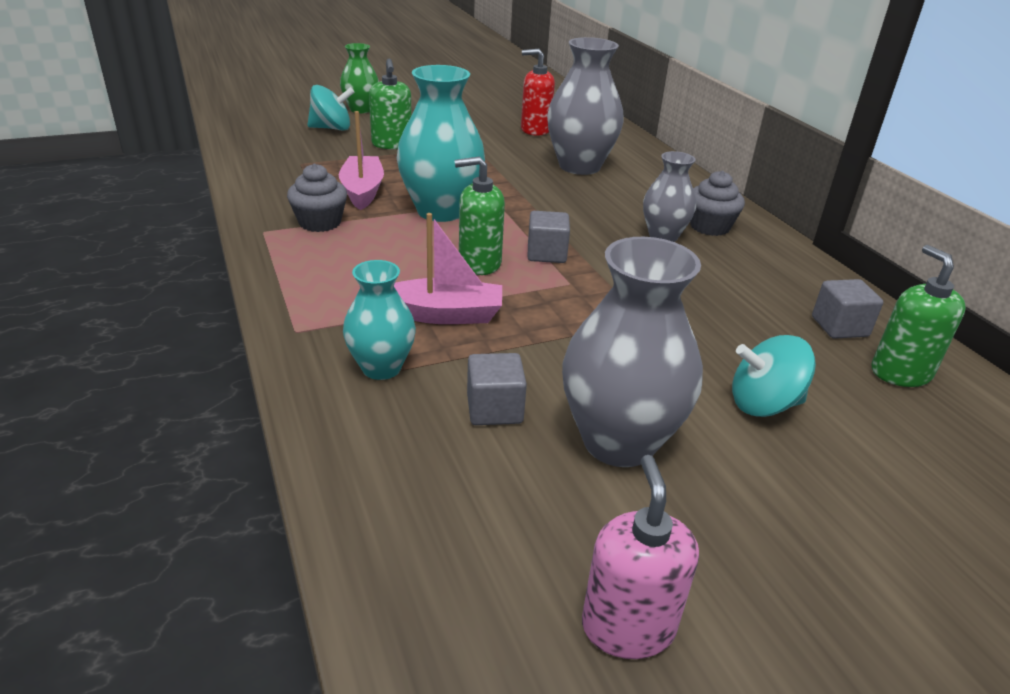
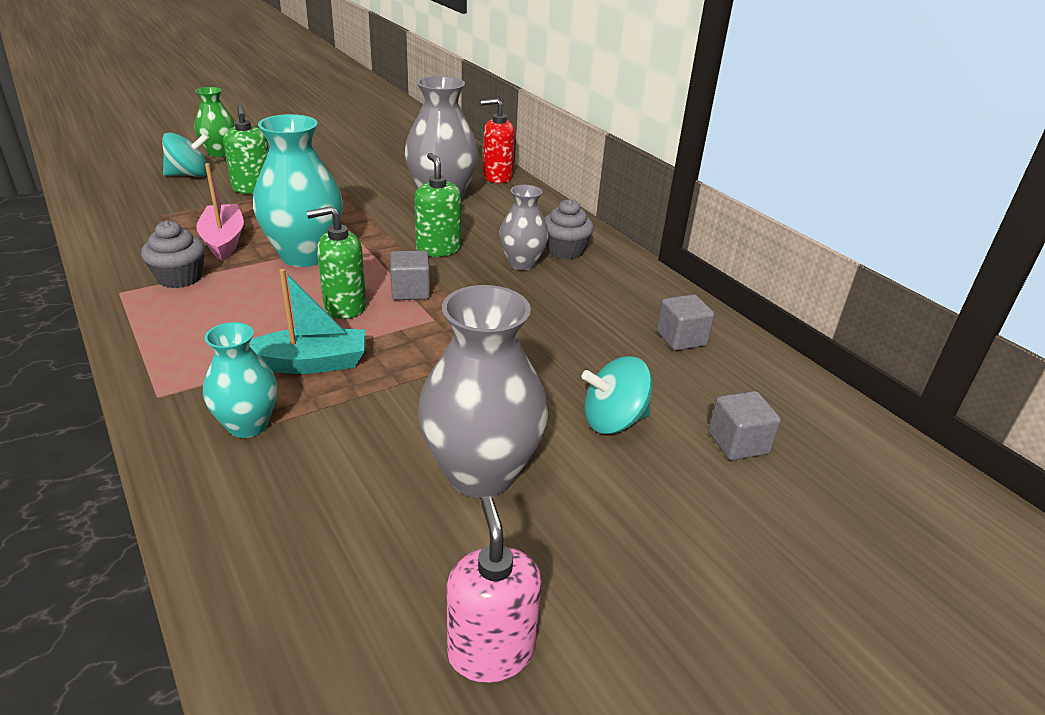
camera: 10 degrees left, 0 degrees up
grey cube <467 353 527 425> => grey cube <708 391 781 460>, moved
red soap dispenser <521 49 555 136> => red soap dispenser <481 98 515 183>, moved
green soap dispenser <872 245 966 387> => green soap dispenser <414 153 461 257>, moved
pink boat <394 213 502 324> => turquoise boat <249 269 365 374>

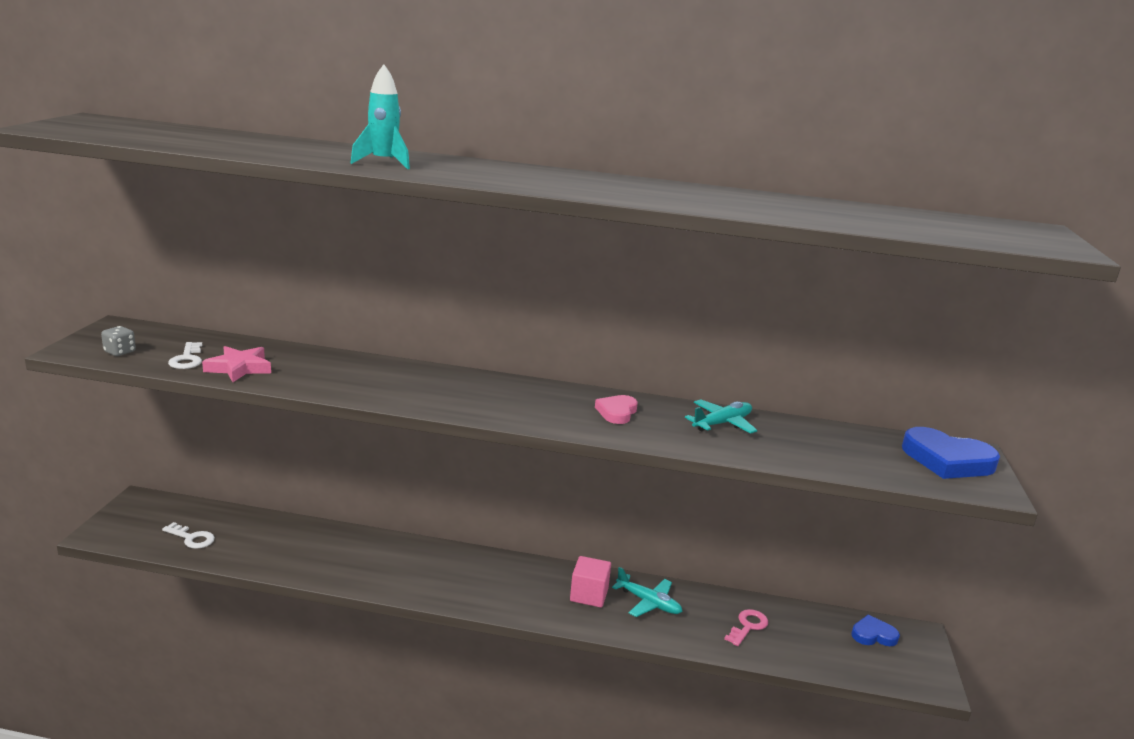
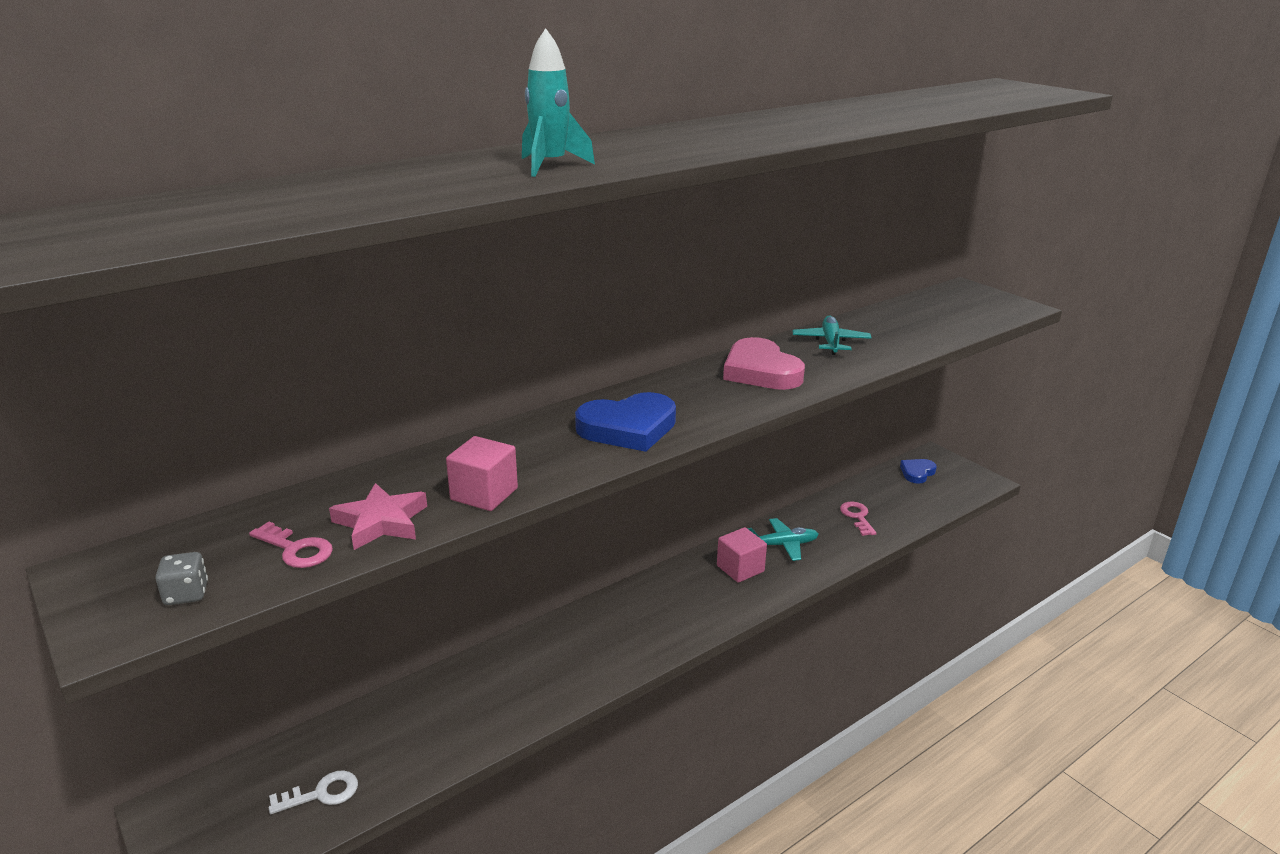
camera: 45 degrees left, 5 degrees up
nothing => pink cube <446 436 518 511>
blue heart <902 427 1000 479> => blue heart <575 392 676 452>, moved
white key <168 342 202 369> => pink key <249 522 333 568>
pink heart <595 395 638 424> => pink heart <723 337 805 390>, x1.74

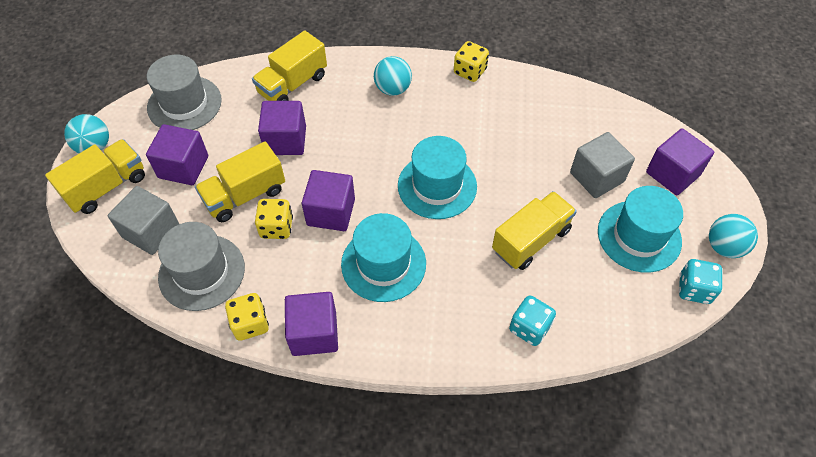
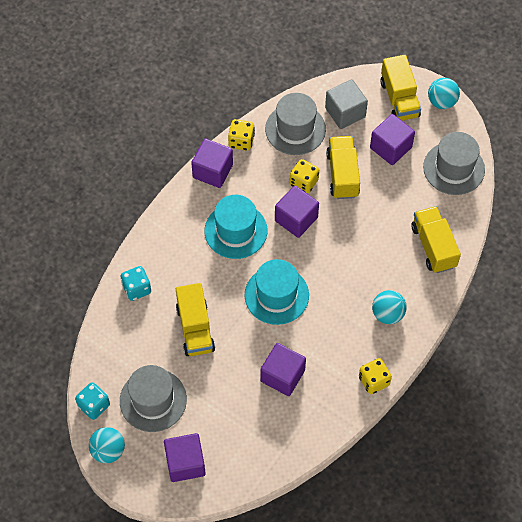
camera: 120 degrees right, 5 degrees up
grey cube <570 132 635 198> => nothing
purple cube <258 101 306 155> => purple cube <260 343 306 396>, moved
turquoise hat <598 186 683 273> => grey hat <120 365 187 432>

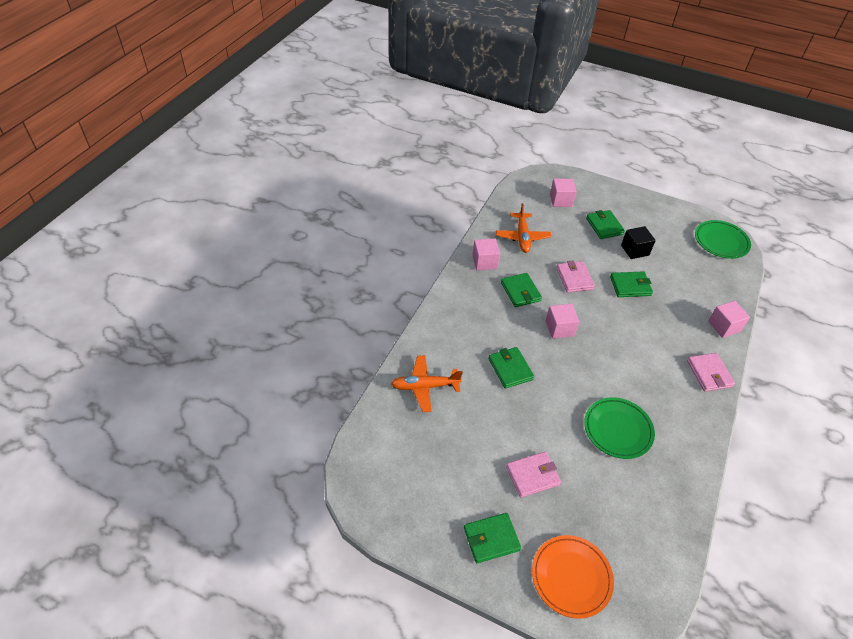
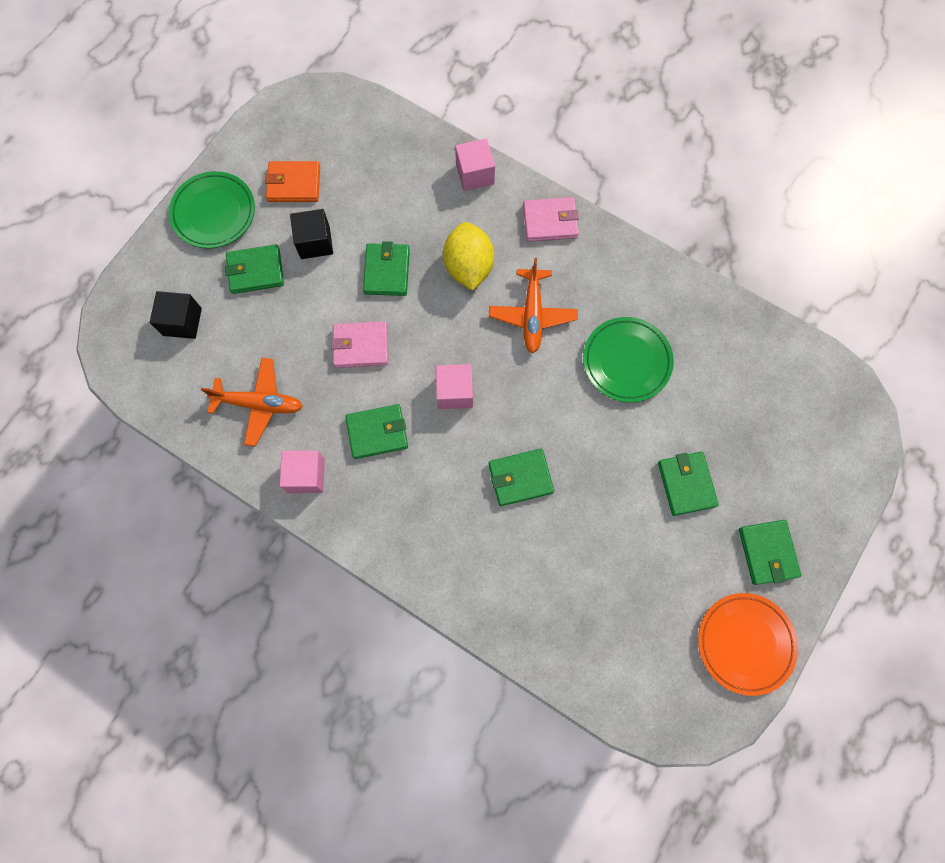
camera: 80 degrees left, 25 degrees up
nothing => orange wallet <265 161 320 202>
nothing => yellow lemon <443 222 494 290>
orange plane <391 355 463 412> => orange plane <489 258 578 354>, moved
orange plate <532 535 614 619> => orange plate <698 593 798 696>, moved
green plate <695 220 751 259> => green plate <169 171 255 248>, moved
pink wallet <506 452 561 498> => green wallet <658 452 719 516>
pink cube <550 179 577 207> => black cube <150 291 202 339>

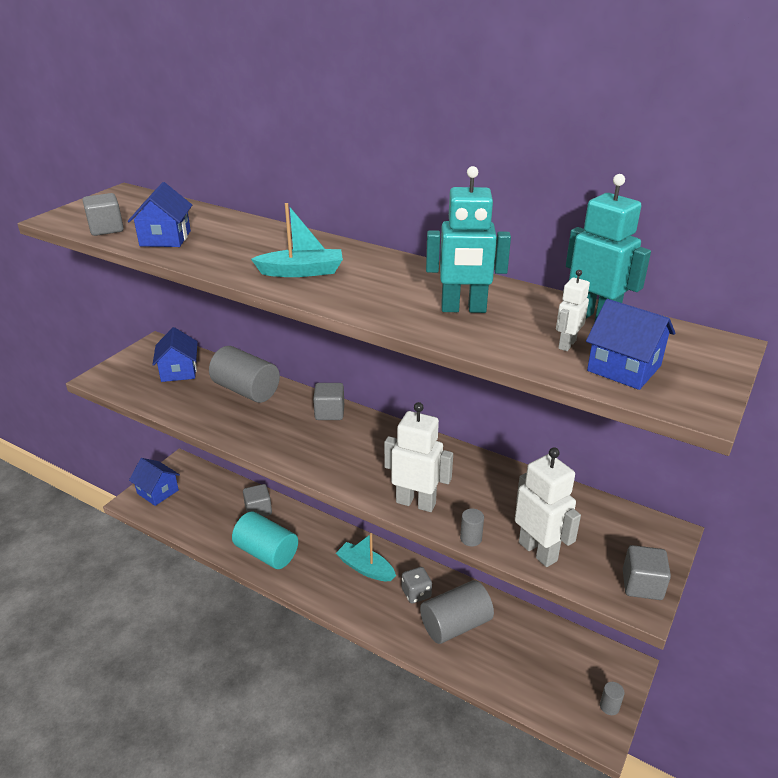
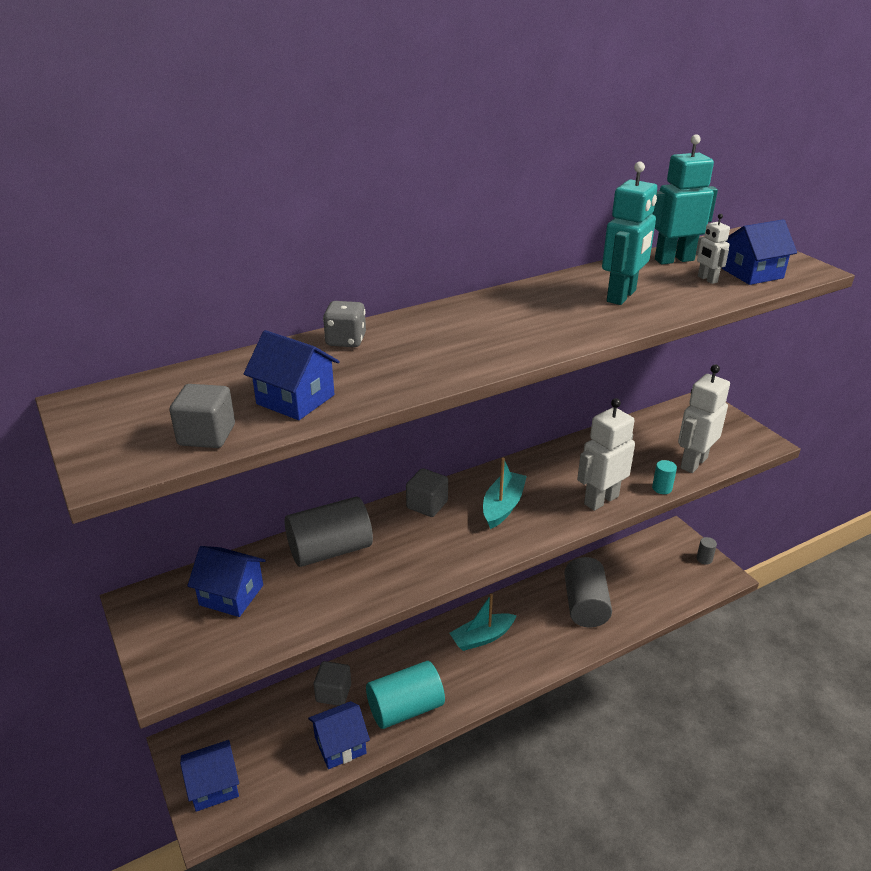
camera: 60 degrees left, 0 degrees up
grey cube <623 545 671 600> => nothing
nothing => blue house <308 701 370 769>
turquoise boat <251 203 343 277> => turquoise boat <483 457 527 529>, moved
grey dice <402 567 432 604> => grey dice <323 301 366 347>, moved
grey cylinder <460 508 484 546> => turquoise cylinder <652 460 677 494>
white robot <515 448 581 567> => white robot <678 365 730 473>, 45 degrees counterclockwise

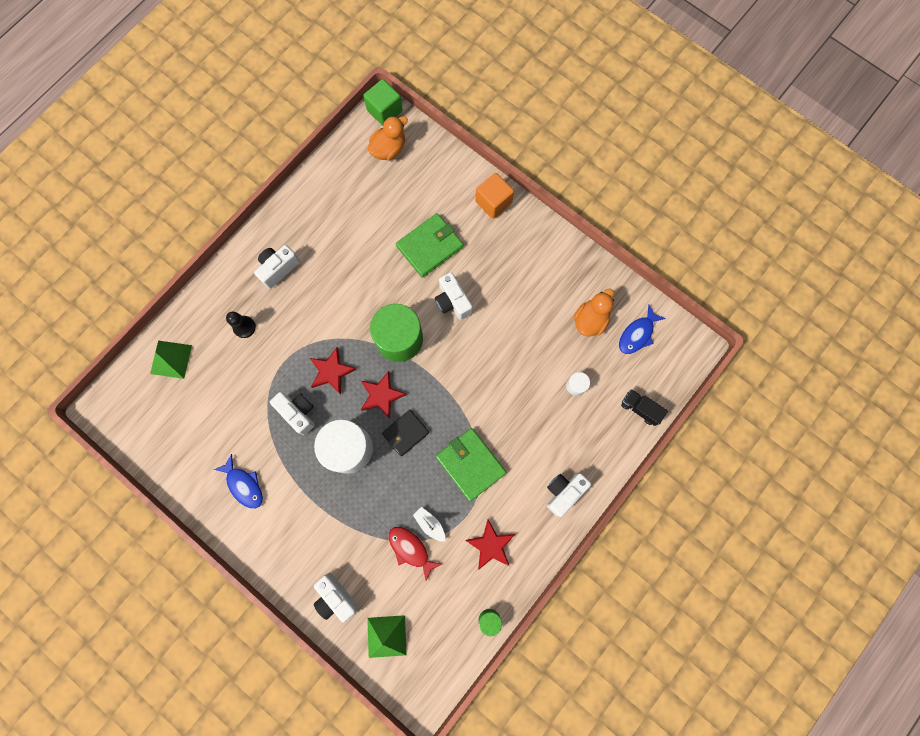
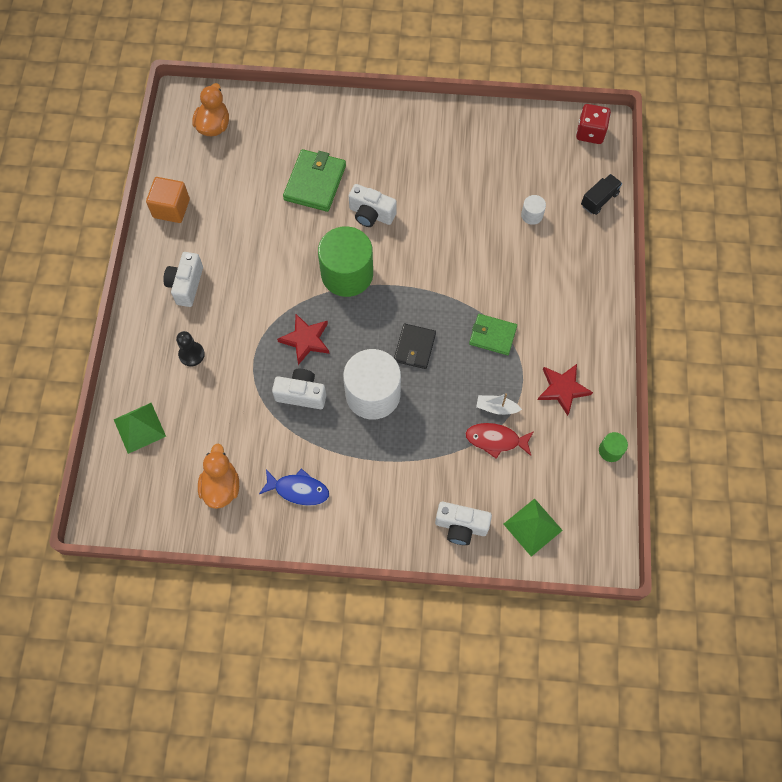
camera: 35 degrees left, 10 degrees down
red star <361 371 407 419> => nothing
green cube <363 79 403 126> => nothing
white camera <547 473 591 517> => nothing
blue fish <619 305 666 354> => nothing
nothing => red dice <576 104 611 144>
orange cube <475 173 514 219> => orange cube <146 177 190 223>, moved
orange duck <573 289 614 337> => orange duck <198 444 239 509>, moved
black truck <621 389 668 426> => black truck <581 174 622 215>, 135 degrees clockwise
green wallet <436 428 506 501> => green wallet <469 314 517 355>, x0.66

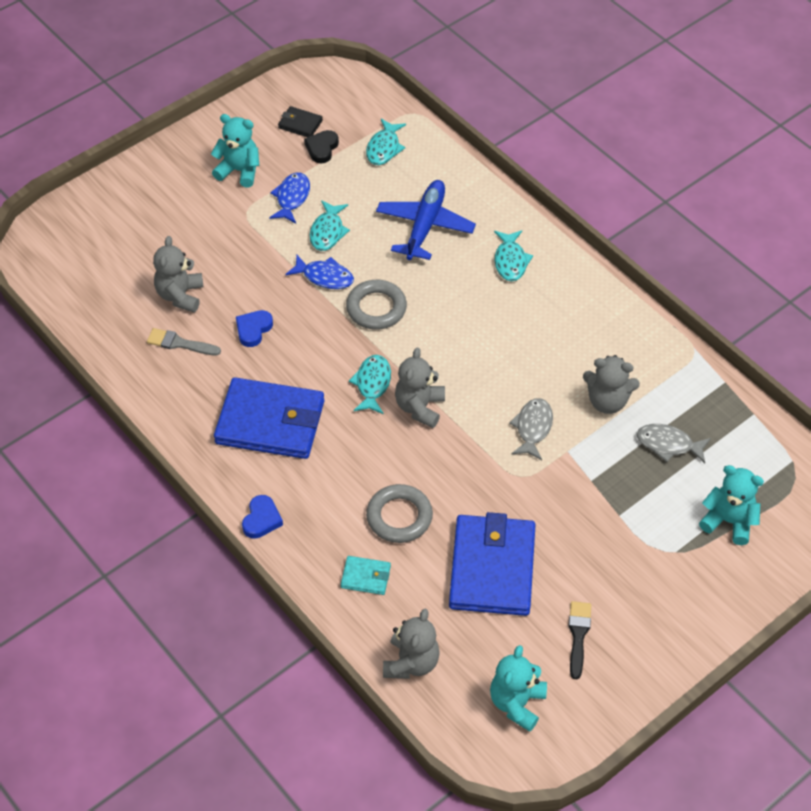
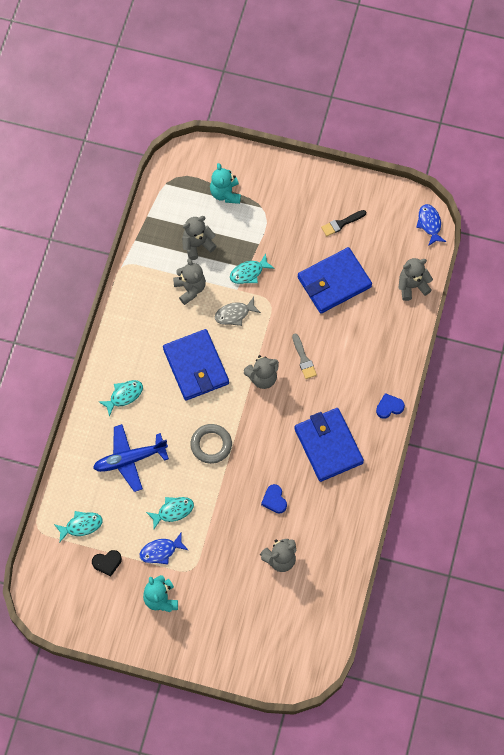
camera: 125 degrees left, 15 degrees up
black wallet <278 106 323 137> => nothing
turquoise wallet <341 556 391 595> => nothing
grey ring <366 484 433 543> => nothing
turquoise teddy bear <490 645 547 732> => nothing
nothing => blue wallet <163 329 229 401>
grey brush <147 328 221 356> => grey brush <292 333 317 379>, moved
blue fish <285 255 354 289> => blue fish <416 204 446 246>, moved
turquoise fish <349 355 391 414> => turquoise fish <230 253 275 284>, moved
grey fish <637 424 711 463> => grey teddy bear <182 216 217 260>
blue heart <236 310 273 347> => blue heart <261 484 287 514>, 75 degrees clockwise

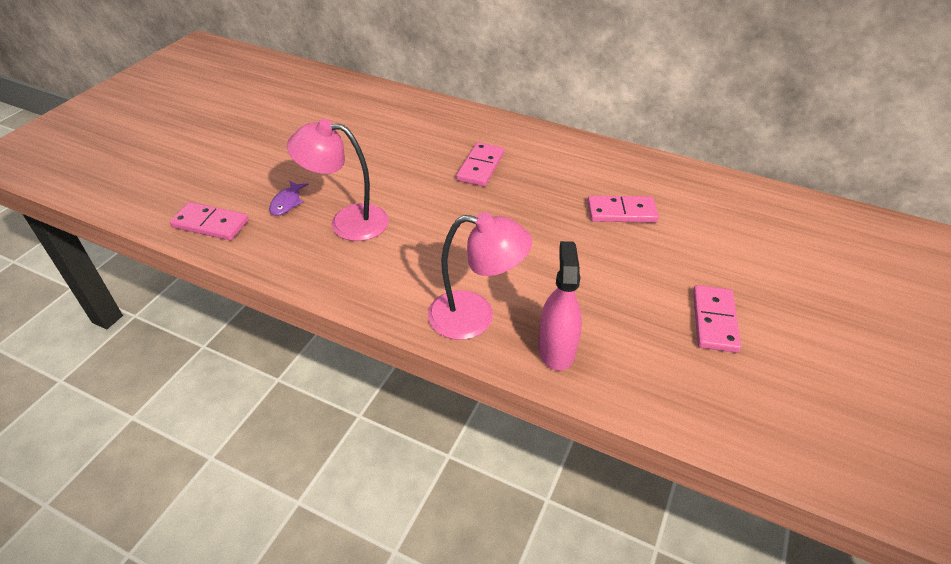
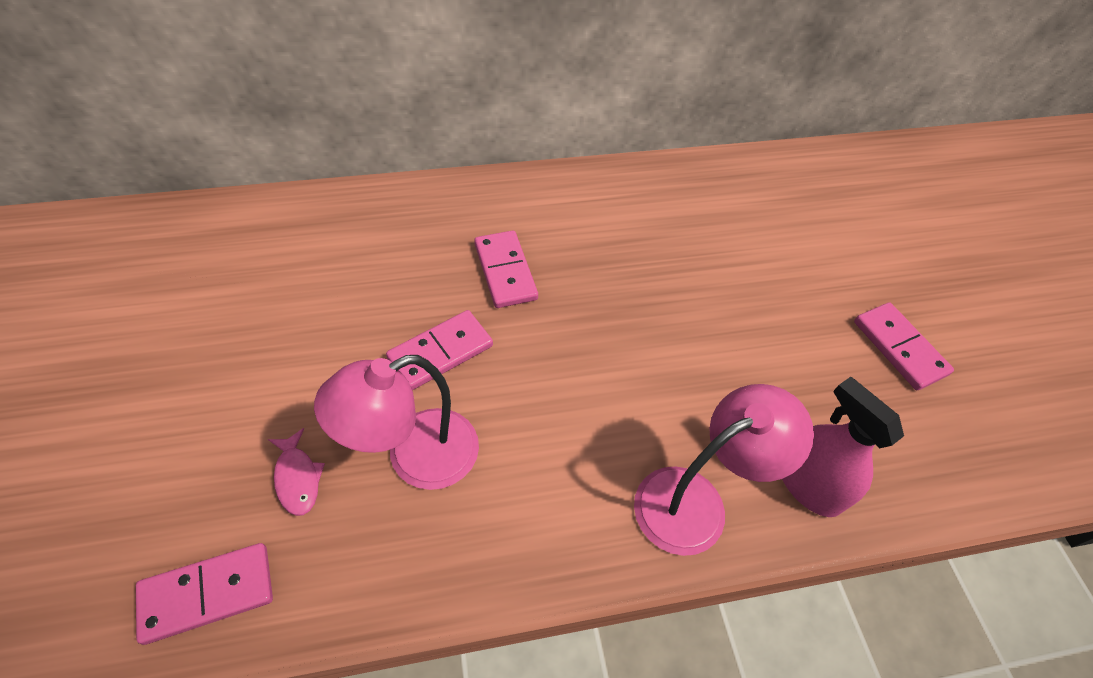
camera: 40 degrees left, 10 degrees up
pink domino <587 196 659 223> => pink domino <386 310 493 390>, moved
purple fish <269 180 309 216> => pink fish <268 428 325 516>

